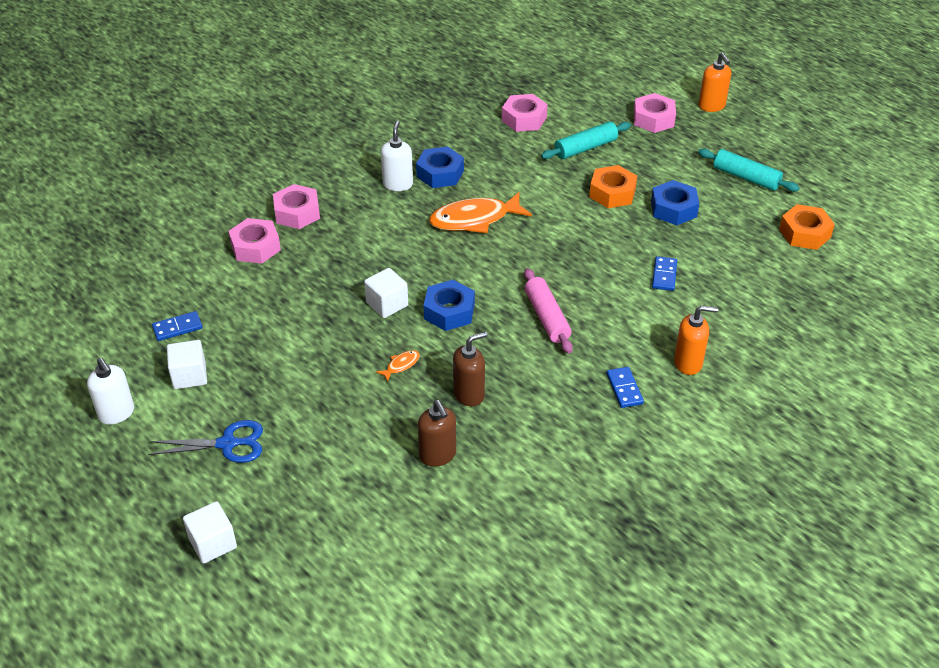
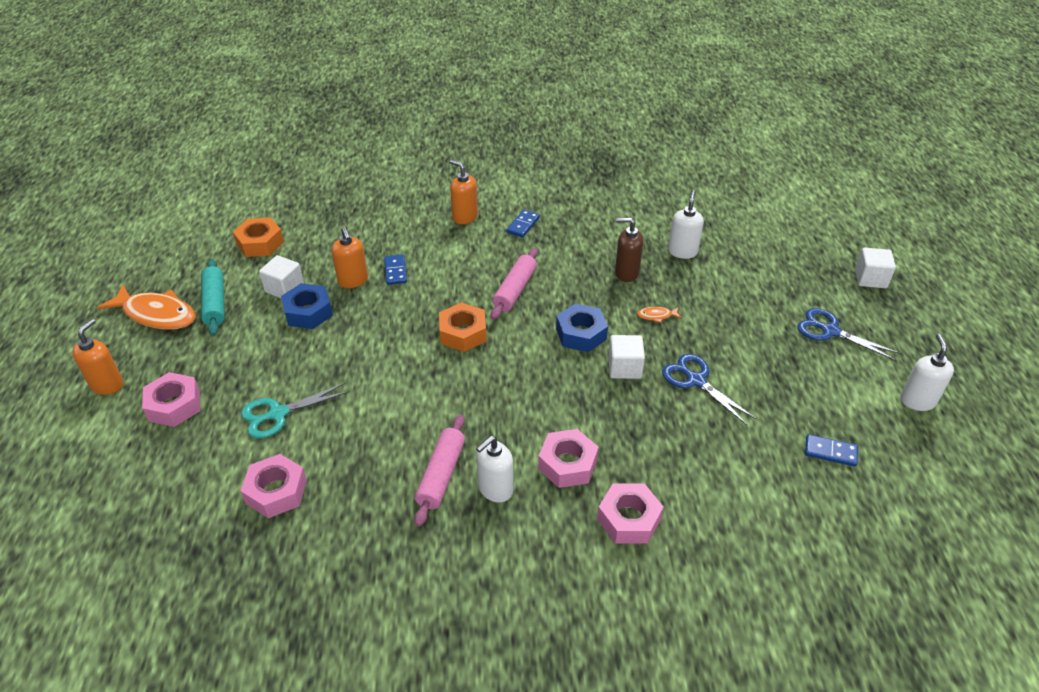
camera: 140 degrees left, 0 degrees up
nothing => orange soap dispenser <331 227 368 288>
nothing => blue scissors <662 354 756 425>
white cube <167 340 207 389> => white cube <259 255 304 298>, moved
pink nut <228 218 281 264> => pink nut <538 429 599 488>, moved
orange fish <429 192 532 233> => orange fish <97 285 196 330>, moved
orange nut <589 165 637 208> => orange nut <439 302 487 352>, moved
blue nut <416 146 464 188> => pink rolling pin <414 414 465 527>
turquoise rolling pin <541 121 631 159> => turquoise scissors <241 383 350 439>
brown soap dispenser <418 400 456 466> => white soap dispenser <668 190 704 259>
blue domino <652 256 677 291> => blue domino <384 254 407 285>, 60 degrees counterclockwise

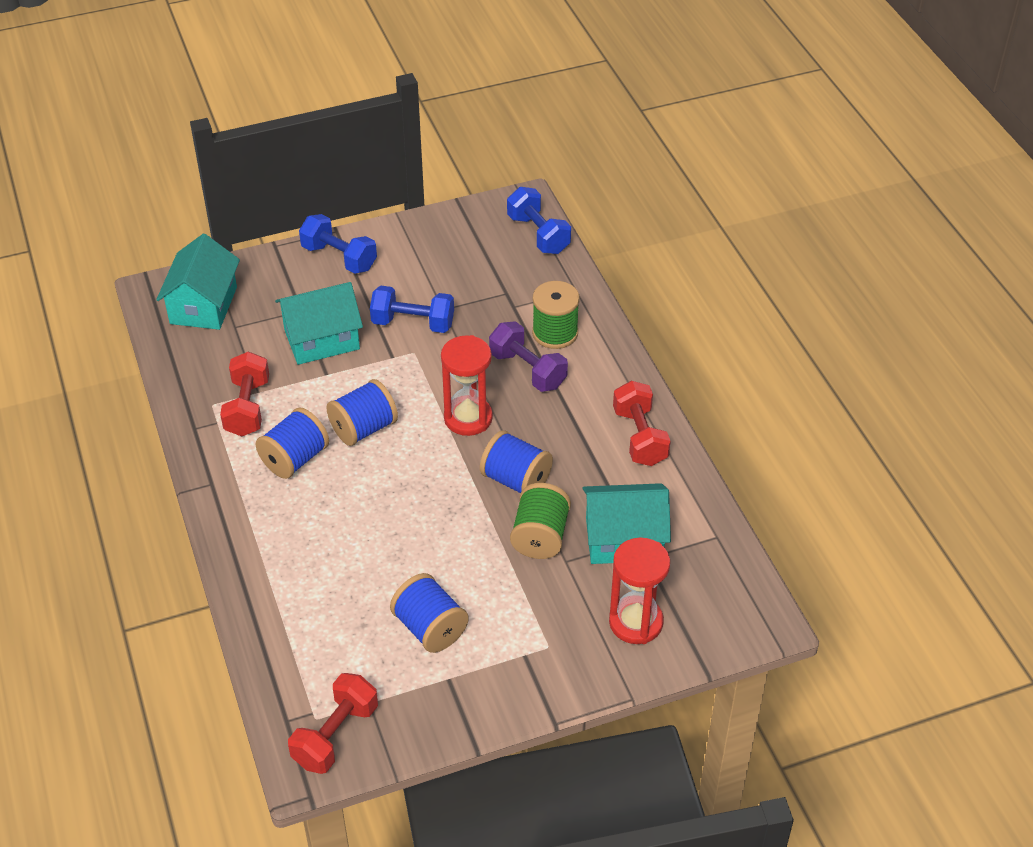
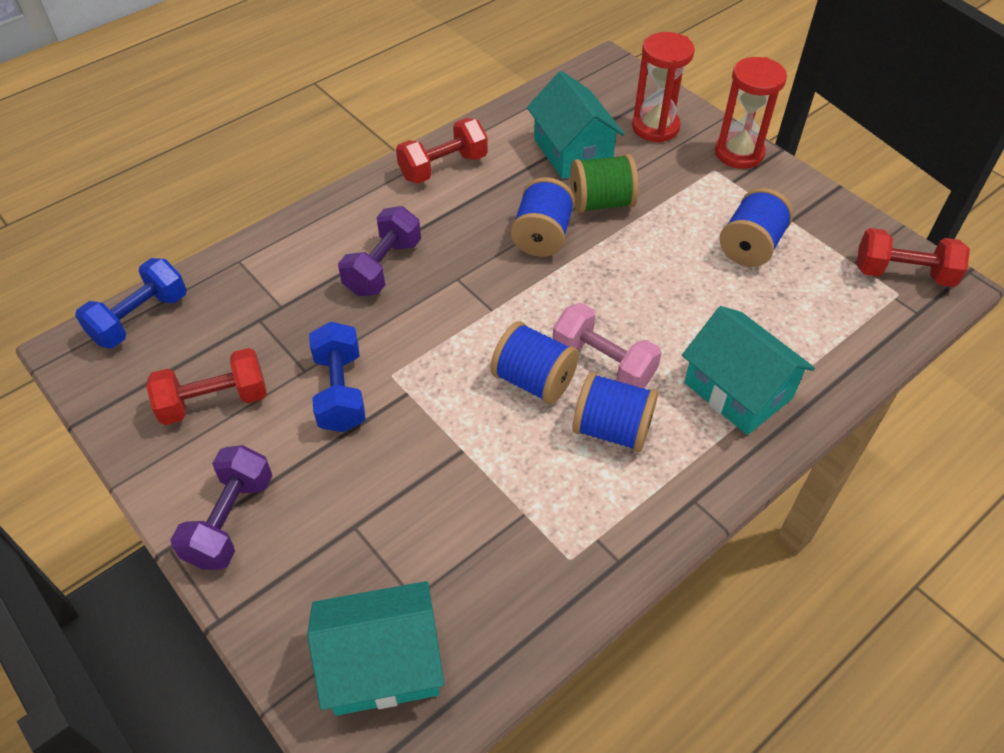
camera: 110 degrees left, 5 degrees up
green spool <532 281 580 349> => nothing
nothing => pink dumbbell <552 303 662 388>
red dumbbell <220 351 269 436> => red dumbbell <146 348 267 425>, moved
turquoise house <275 282 363 365> => turquoise house <682 306 815 435>, moved
red hourglass <441 335 493 436> => red hourglass <715 57 787 169>, moved
blue dumbbell <299 214 377 274> => purple dumbbell <170 445 272 570>

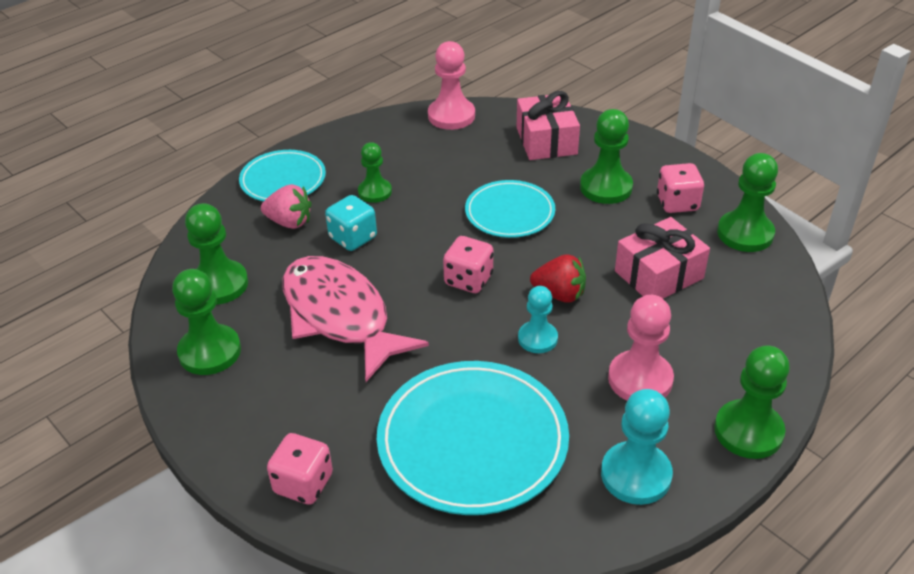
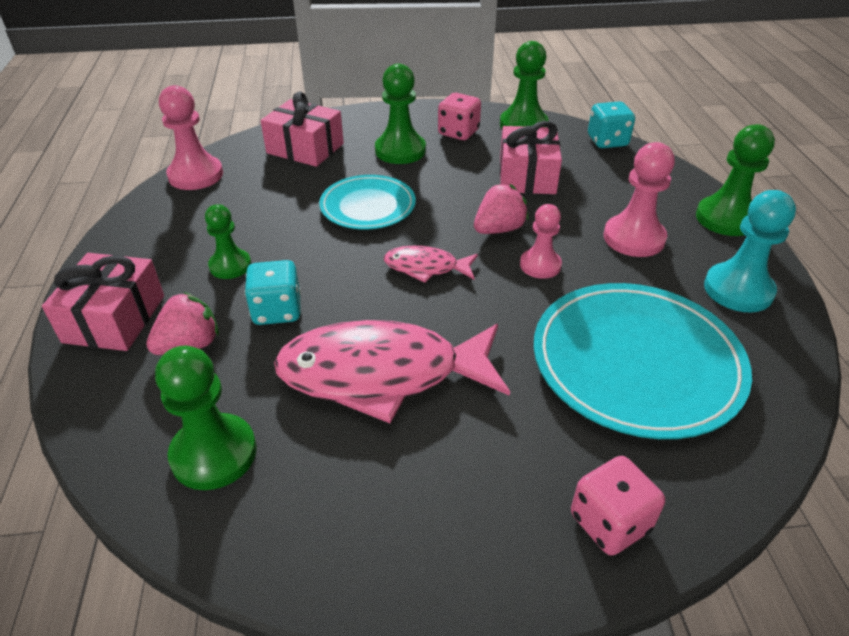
camera: 55 degrees left, 0 degrees up
green pawn <172 269 241 375> => nothing
nothing => turquoise dice <588 101 635 148>
turquoise plate <239 150 326 201> => pink gift <42 253 164 351>
pink dice <443 236 493 293> => pink fish <384 246 478 283>
turquoise pawn <518 286 558 353> => pink pawn <520 204 562 279>
red strawberry <530 254 586 303> => pink strawberry <474 184 529 234>

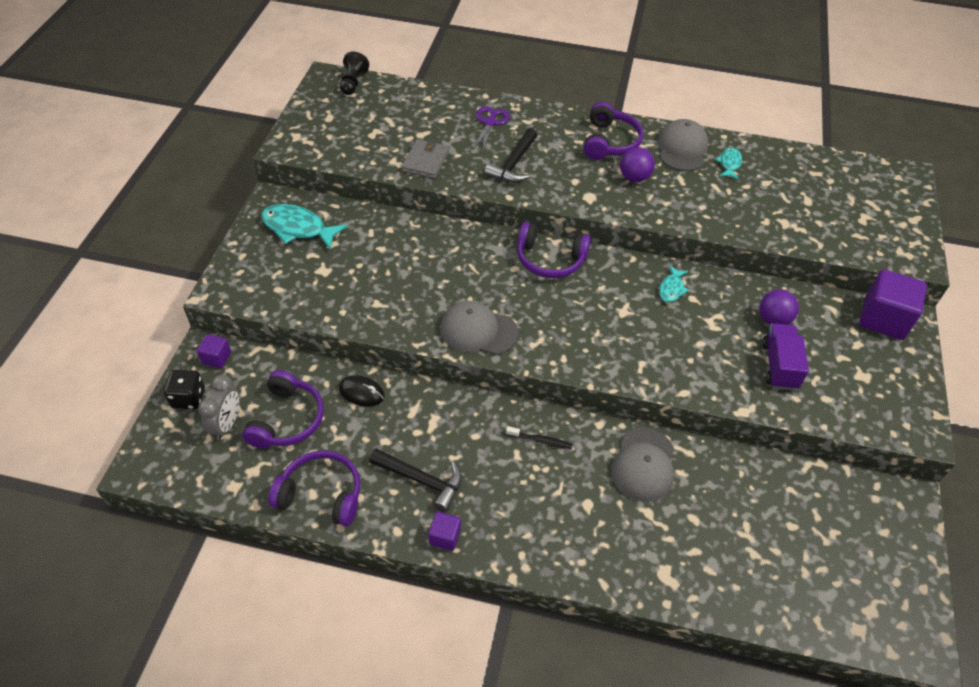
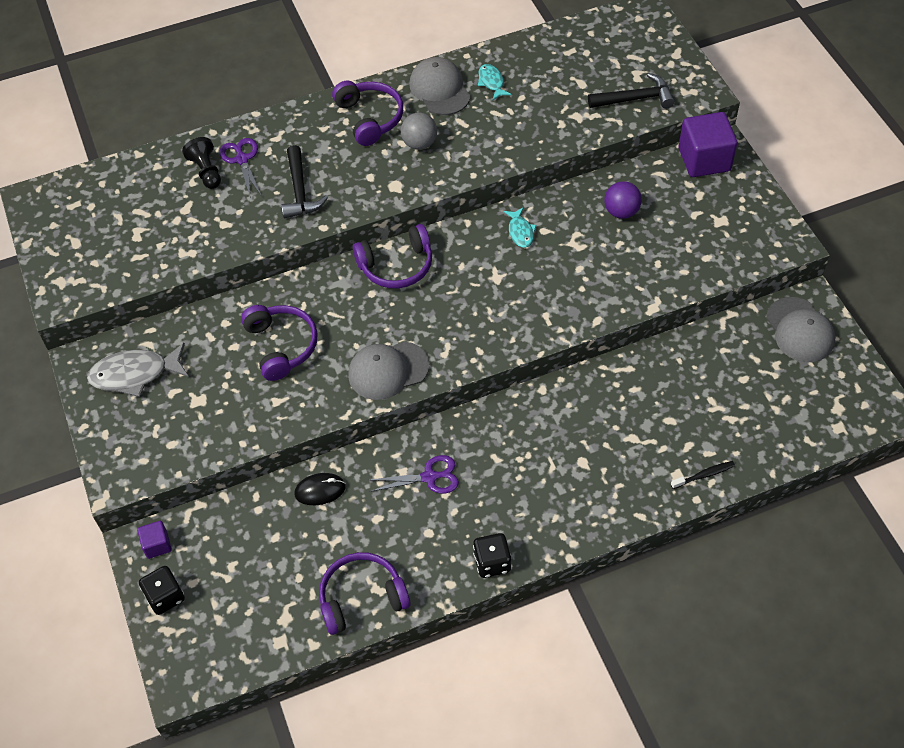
camera: 30 degrees left, 5 degrees up
grey clock <198 375 240 440> => nothing
grey wallet <402 139 449 179> => nothing
purple truck <762 323 809 390> => nothing
nothing => purple scissors <369 455 459 494>
purple headphones <242 370 324 449> => purple headphones <241 305 318 381>, moved
black pawn <340 51 370 95> => black pawn <182 137 221 189>, moved
black hammer <369 449 462 512> => black hammer <588 73 675 108>, moved
black toothbrush <506 426 572 449> => black toothbrush <671 461 735 489>, moved
grey cap <611 427 674 502> => grey cap <766 297 835 362>, moved
purple cube <429 512 461 551> => black dice <473 533 512 578>
turquoise fish <261 204 348 249> => grey fish <87 343 189 397>
purple ball <620 147 655 182> => grey ball <401 113 437 150>

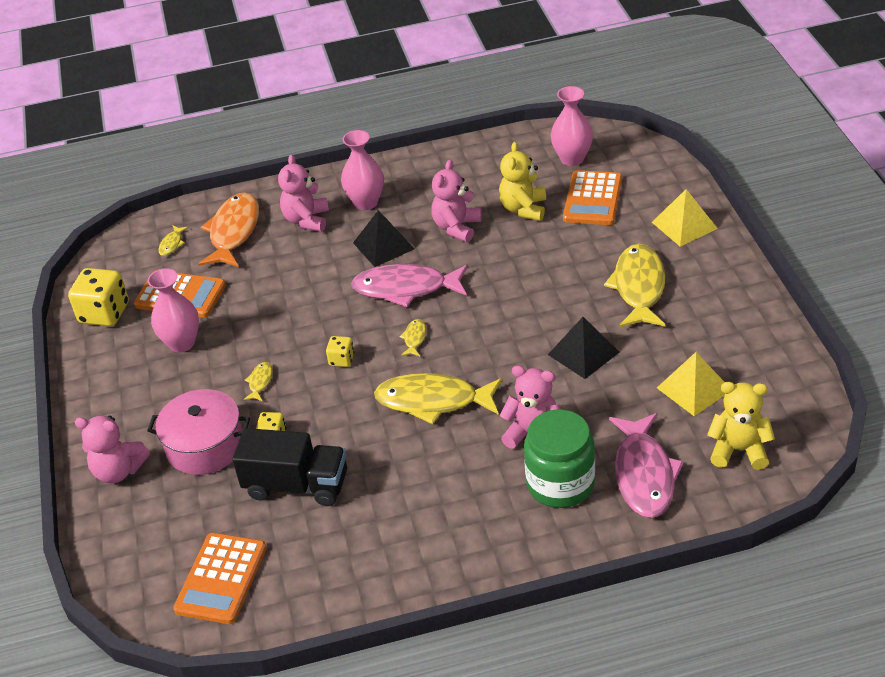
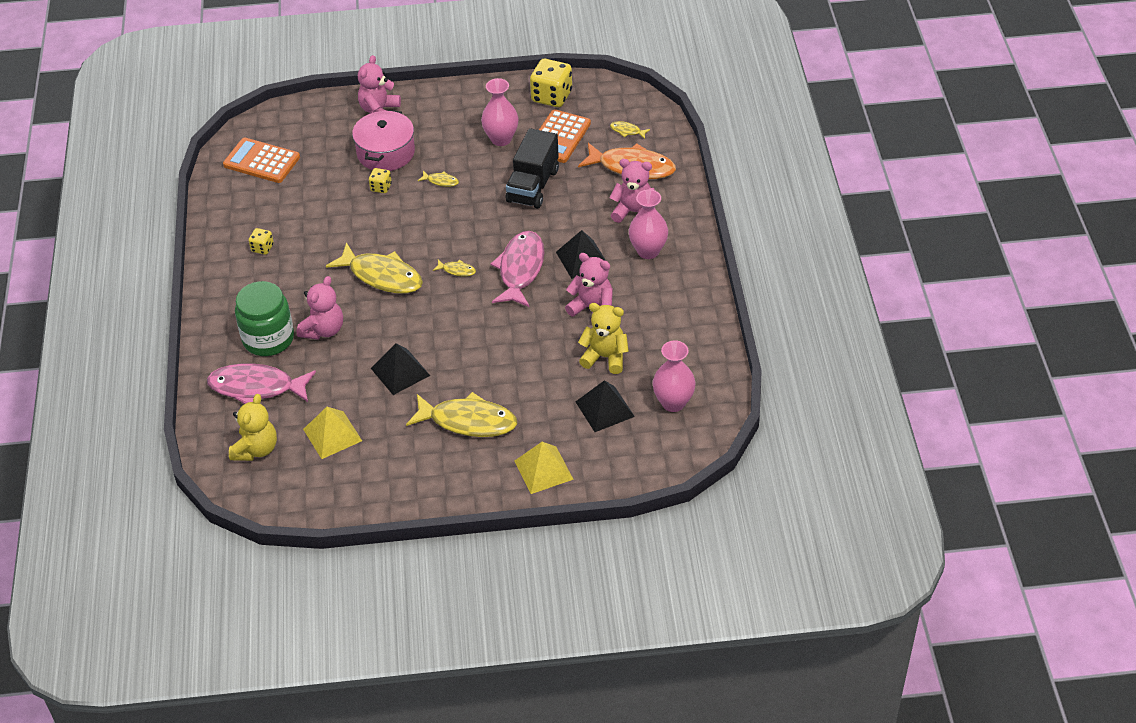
camera: 95 degrees right, 5 degrees up
black truck <232 428 347 506> => black truck <506 128 559 209>, moved
yellow dice <326 336 354 367> => yellow dice <248 228 274 255>, moved
orange calculator <563 170 622 225> => black pyramid <576 380 635 432>
yellow fish <374 373 502 424> => yellow fish <326 242 423 293>, 105 degrees clockwise

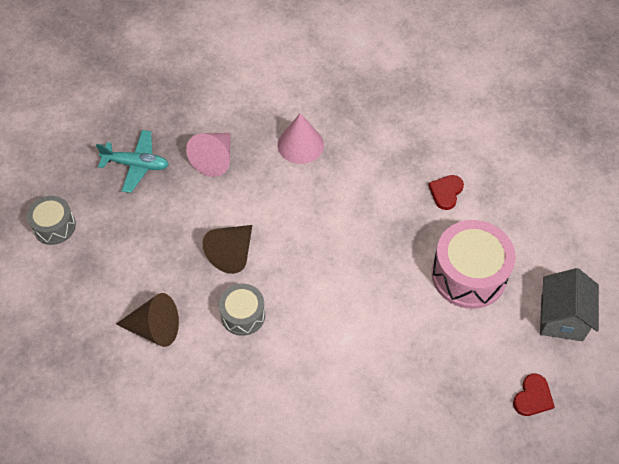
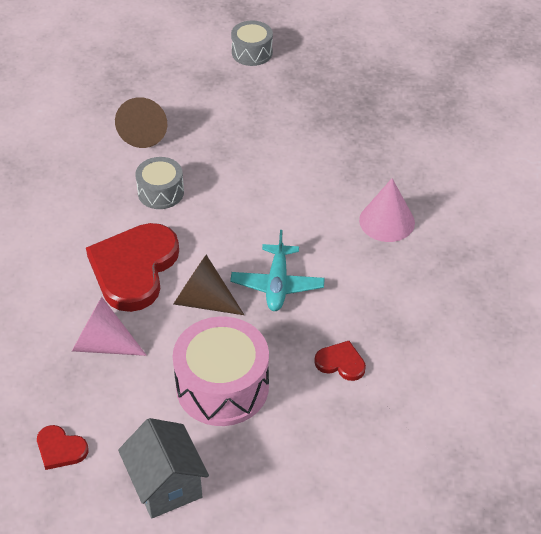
camera: 85 degrees right, 10 degrees down
nothing => red heart <86 223 179 312>
turquoise plane <96 130 169 193> => turquoise plane <230 230 325 311>, moved
pink cone <186 133 230 177> => pink cone <72 297 147 356>, moved
brown cone <203 225 252 274> => brown cone <174 255 244 315>, moved
grey house <540 268 599 341> => grey house <118 418 209 519>, 60 degrees clockwise

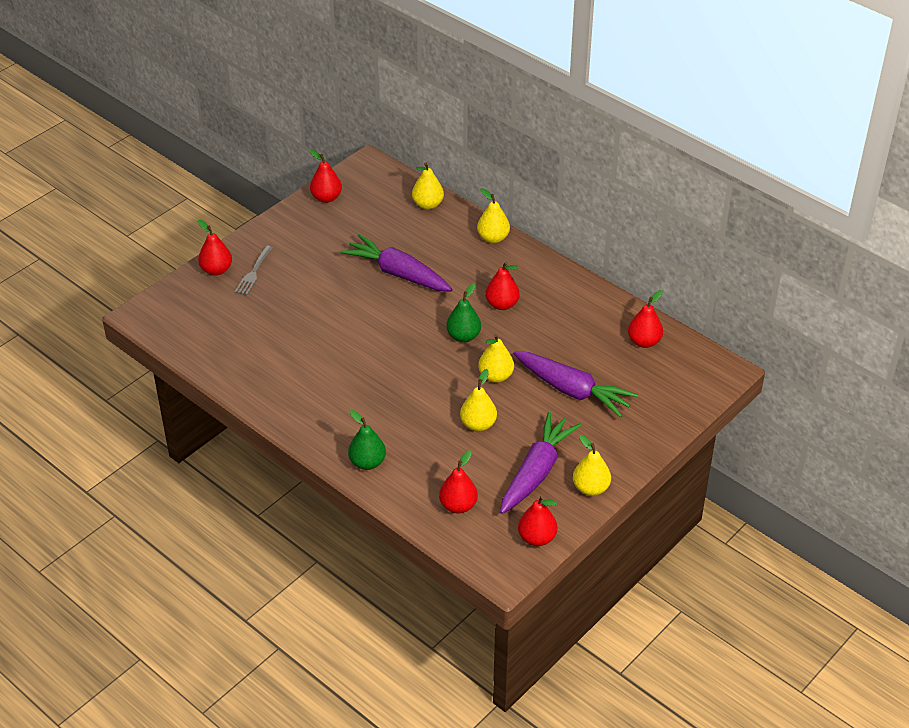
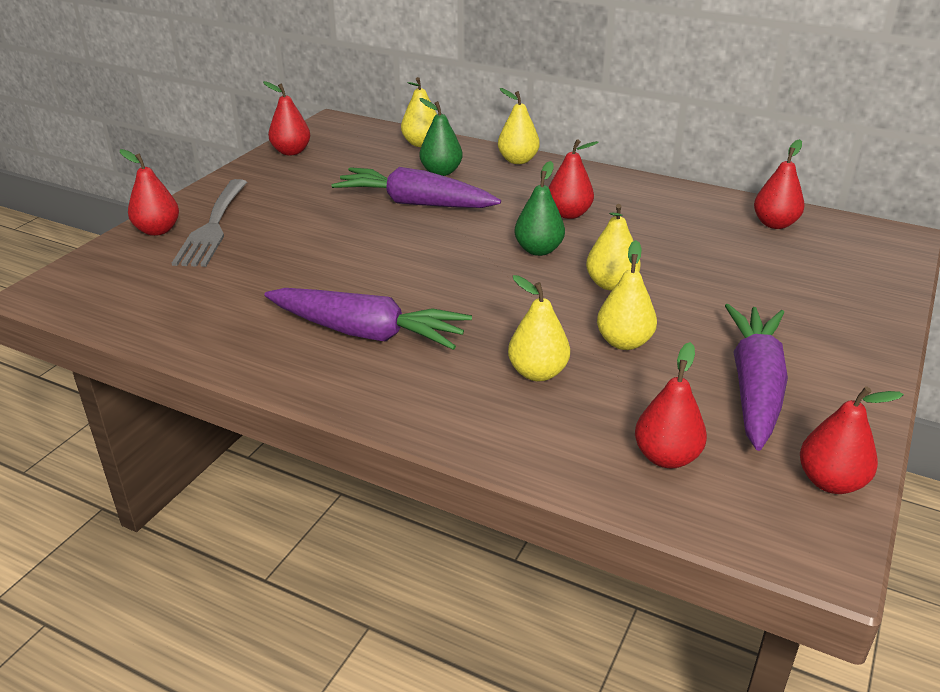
camera: 15 degrees left, 10 degrees down
green pear <348 410 386 470> => green pear <419 98 463 176>, moved
purple carrot <513 351 638 418> => purple carrot <264 288 472 350>, moved
yellow pear <573 435 611 496> => yellow pear <508 275 570 381>, moved
grey fork <235 246 273 295> => grey fork <172 179 247 267>, x1.70

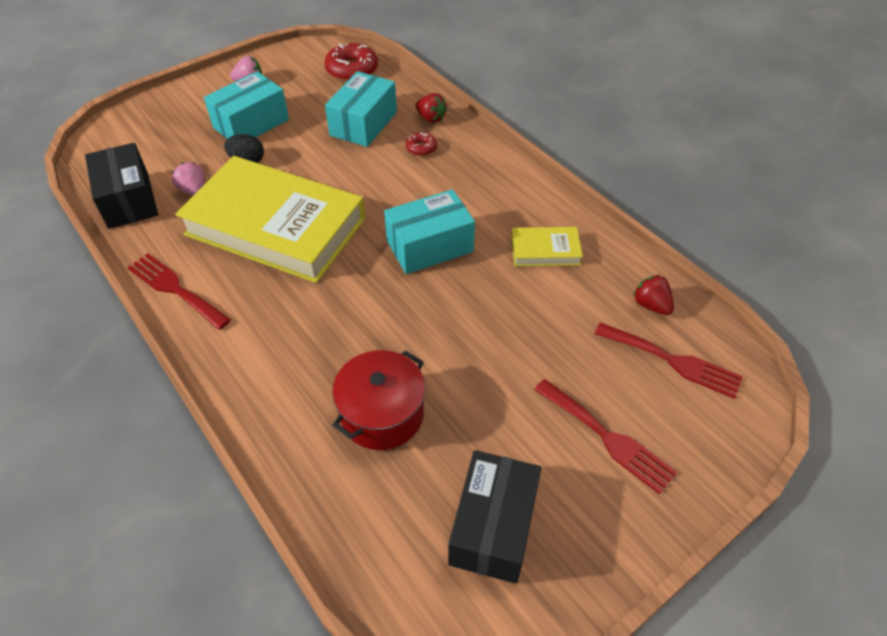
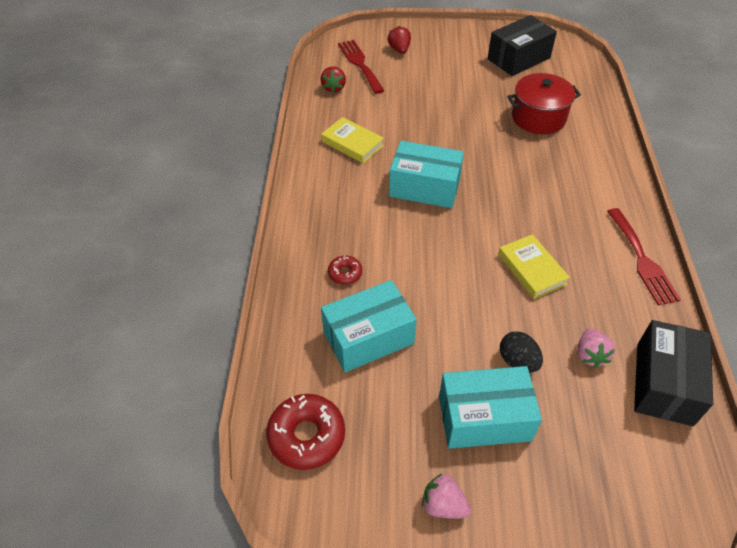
camera: 140 degrees left, 0 degrees up
red fork <534 379 677 494> => nothing
red strawberry <416 93 447 123> => red strawberry <388 26 411 54>, moved
yellow book <175 156 365 283> => yellow book <498 234 570 299>, x0.42

